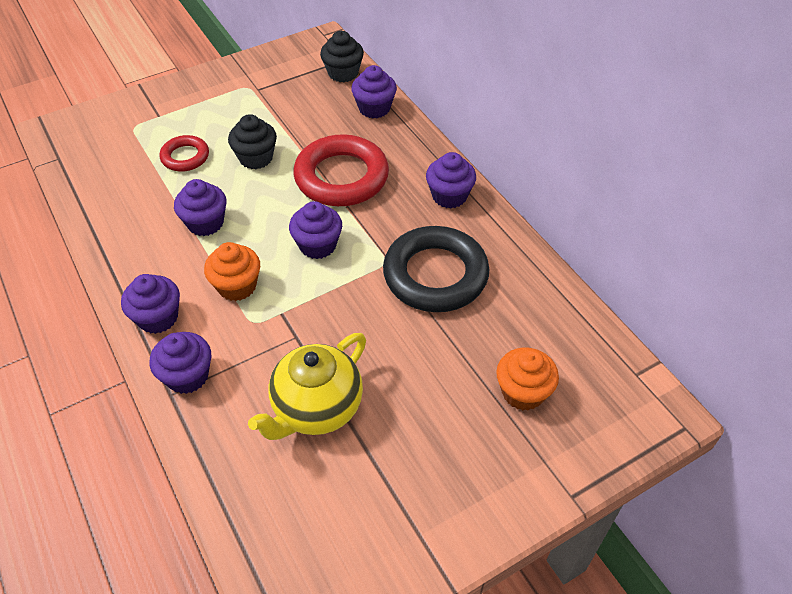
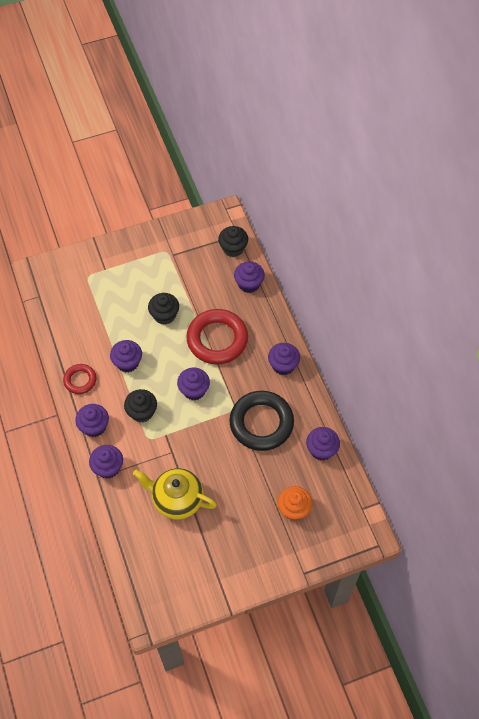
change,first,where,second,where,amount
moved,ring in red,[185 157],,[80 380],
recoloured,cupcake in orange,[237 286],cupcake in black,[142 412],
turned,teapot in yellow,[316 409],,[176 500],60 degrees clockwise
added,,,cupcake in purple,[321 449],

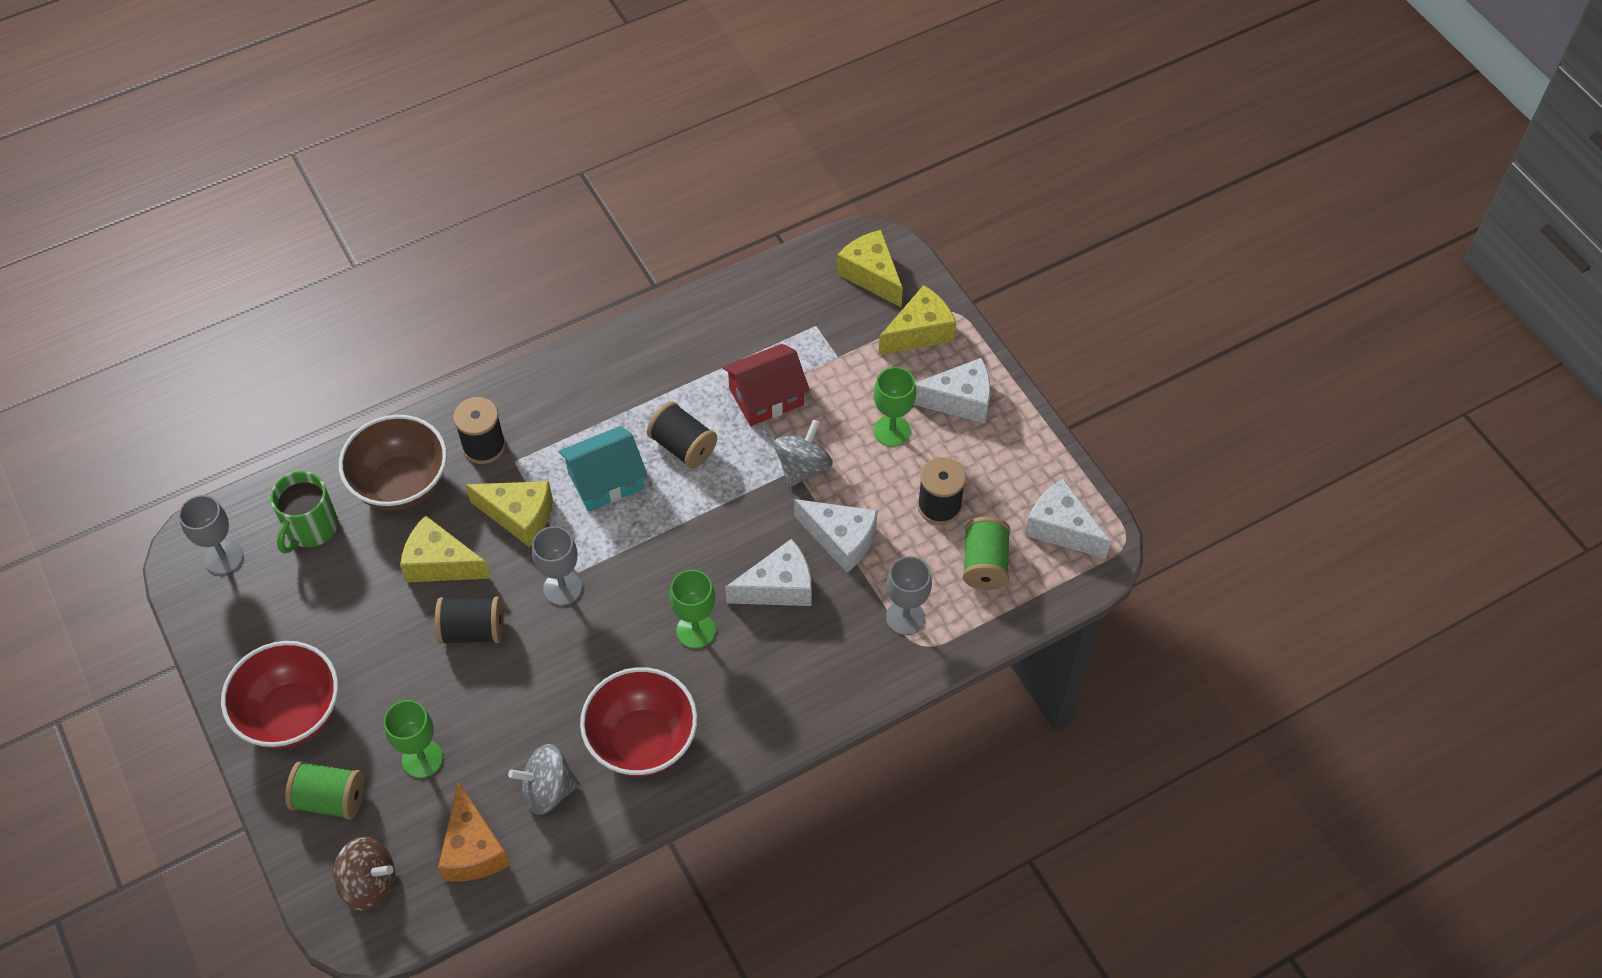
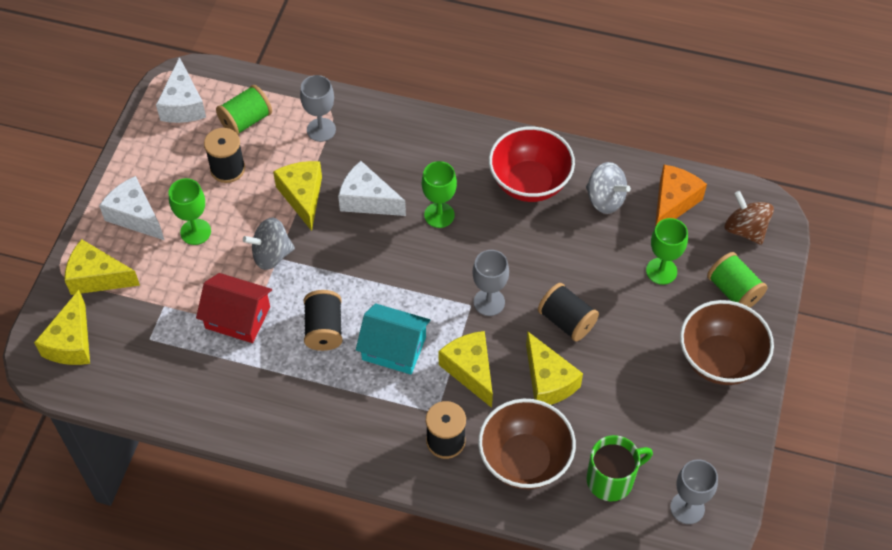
change,first,where,second,where,amount
recoloured,cheese in white,[841 539],cheese in yellow,[302 196],
recoloured,bowl in red,[292 714],bowl in brown,[719 360],

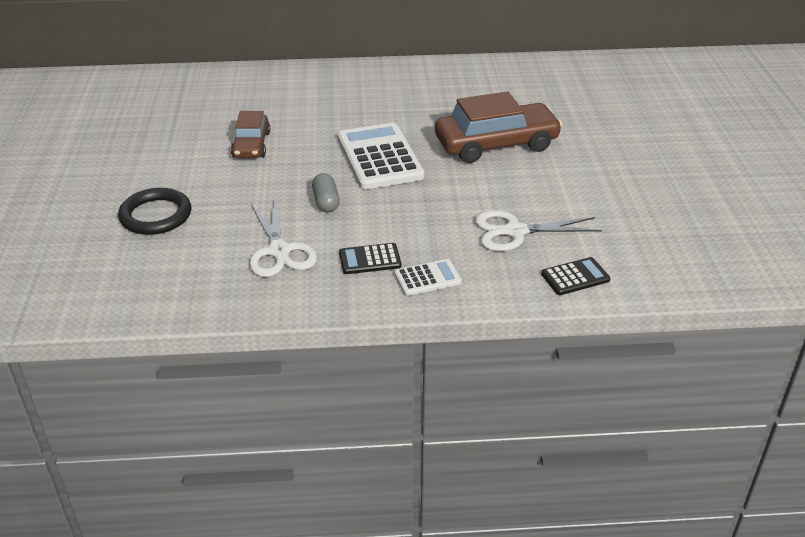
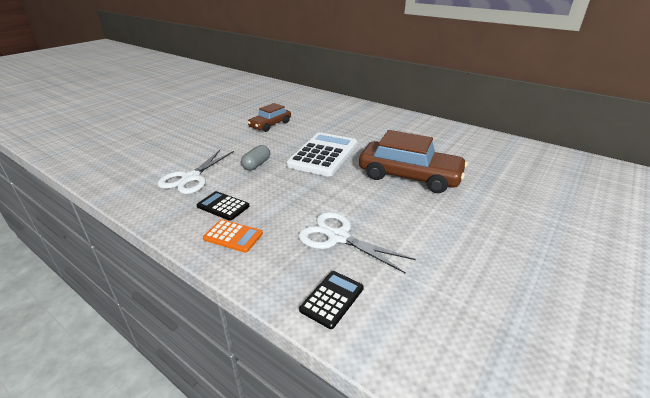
change,first,where,second,where,amount
recoloured,calculator in white,[427 278],calculator in orange,[233 236],
turned,calculator in black,[575 277],,[332 299],75 degrees counterclockwise
removed,ring in black,[156 215],,,

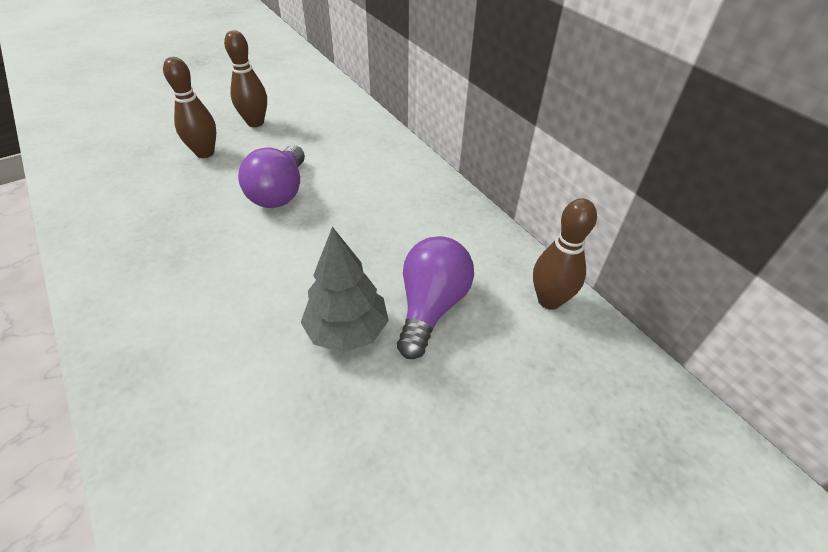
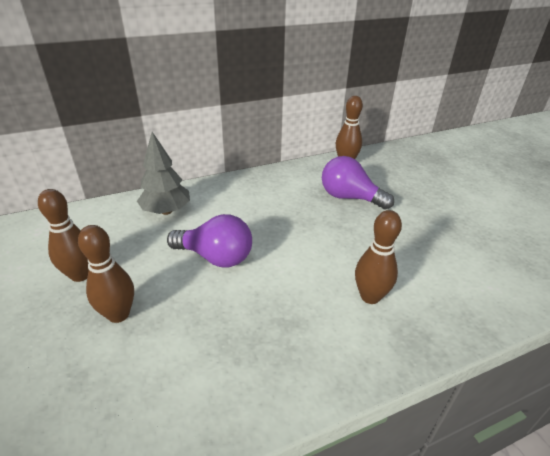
change,first,where,second,where,amount
moved,tree in grey,[347 330],,[166 211],
added,,,bowling pin in brown,[370 296],

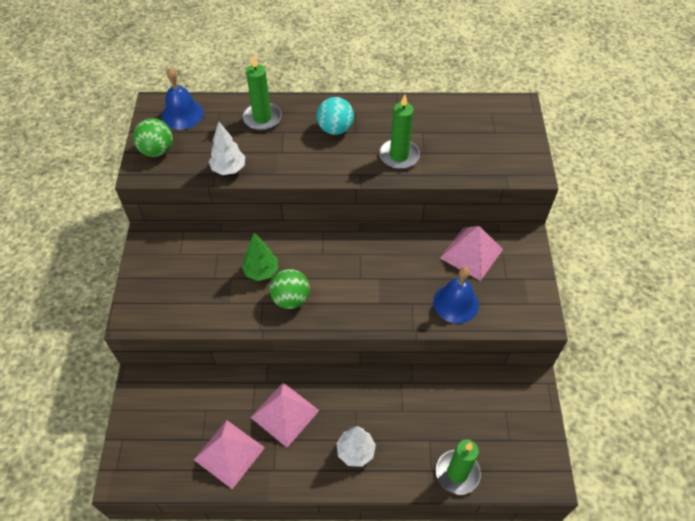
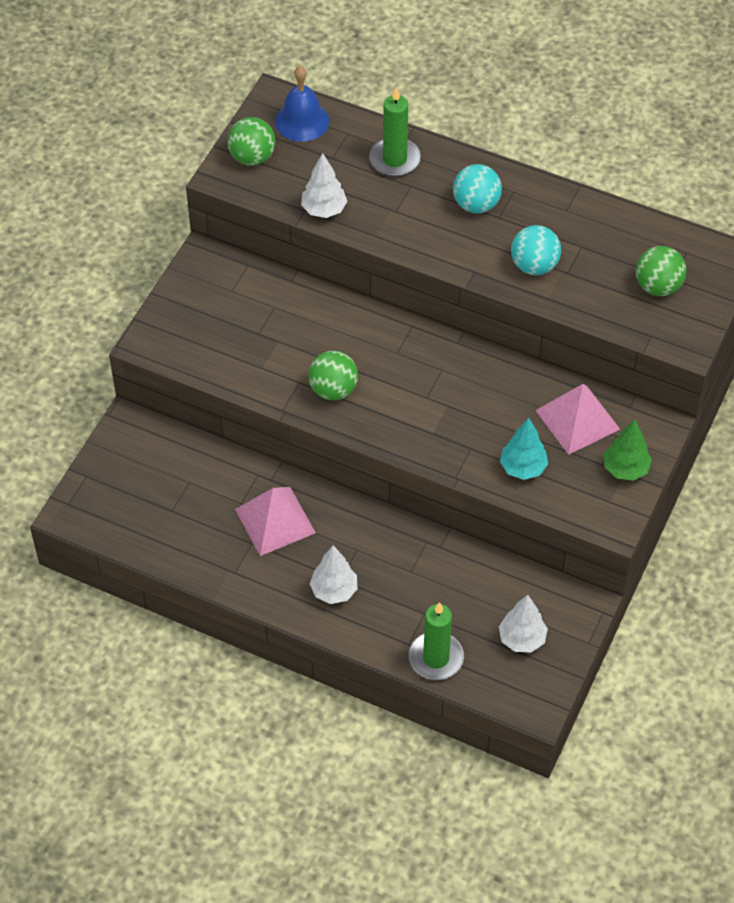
change,first,where,second,where,amount
added,,,tree in white,[522 639],
replaced,bell in blue,[456 303],tree in turquoise,[523 468],
replaced,candle in green,[399 156],ball in turquoise,[534 266],
moved,tree in green,[261 271],,[625 469],
added,,,ball in green,[658 286],
removed,pyramid in pink,[229 453],,,

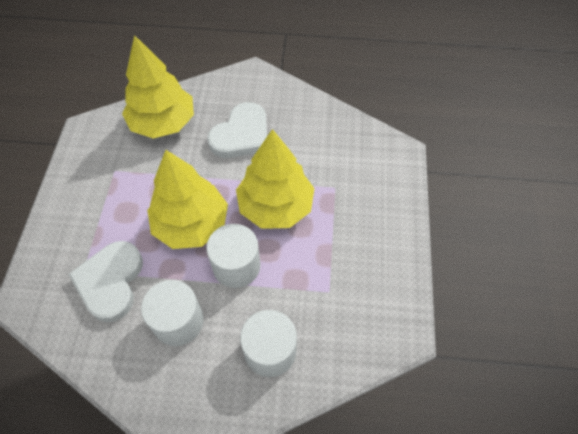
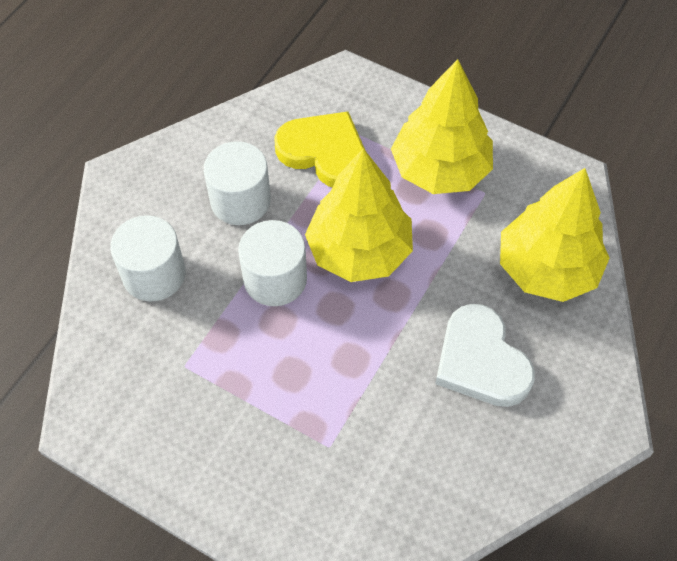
change,first,where,second,where,amount
recoloured,heart in white,[110 282],heart in yellow,[324 152],
moved,tree in yellow,[275 206],,[440 169],

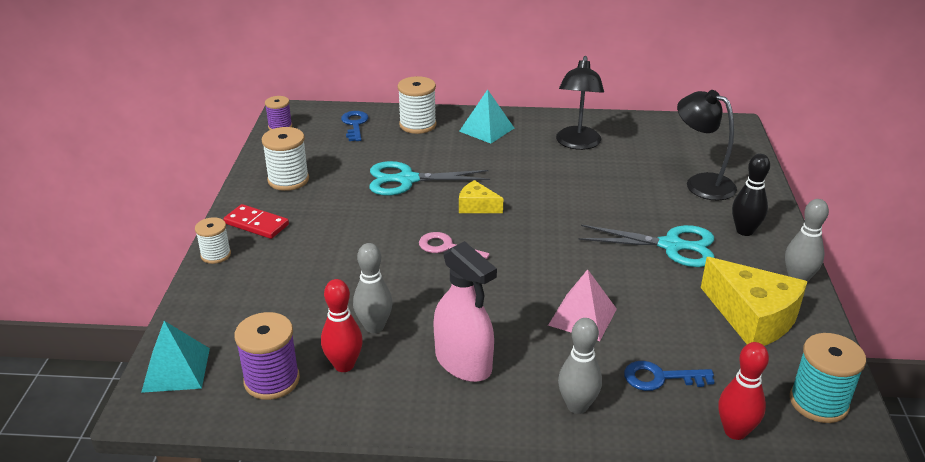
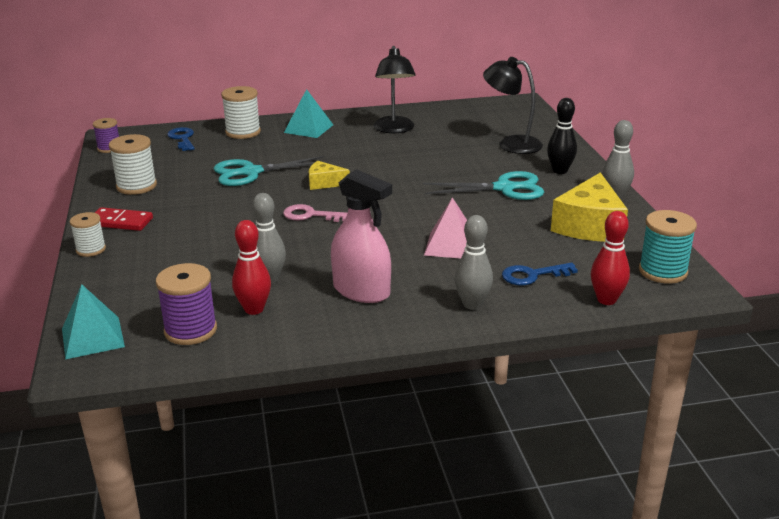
change,first,where,second,where,amount
turned,cheese in yellow,[752 317],,[589 226],75 degrees clockwise

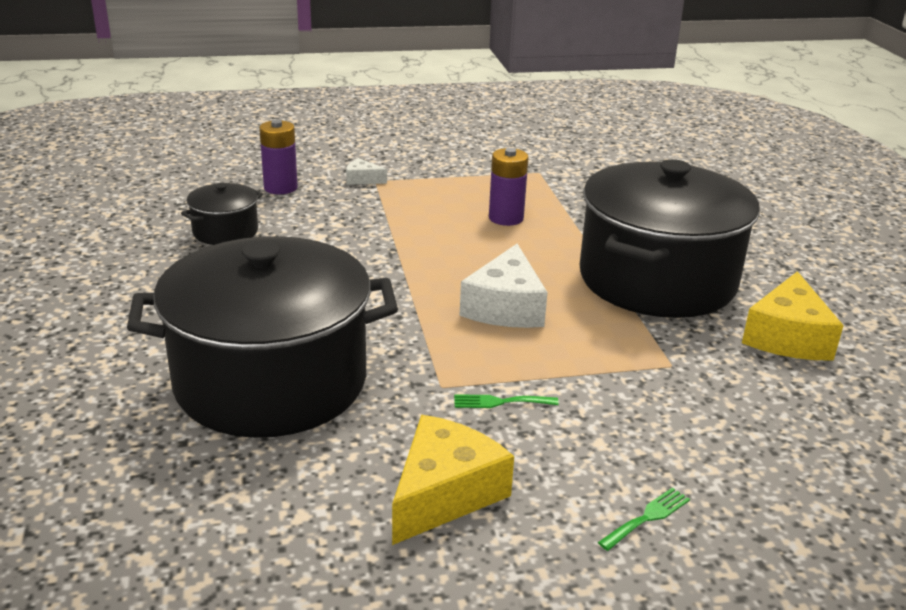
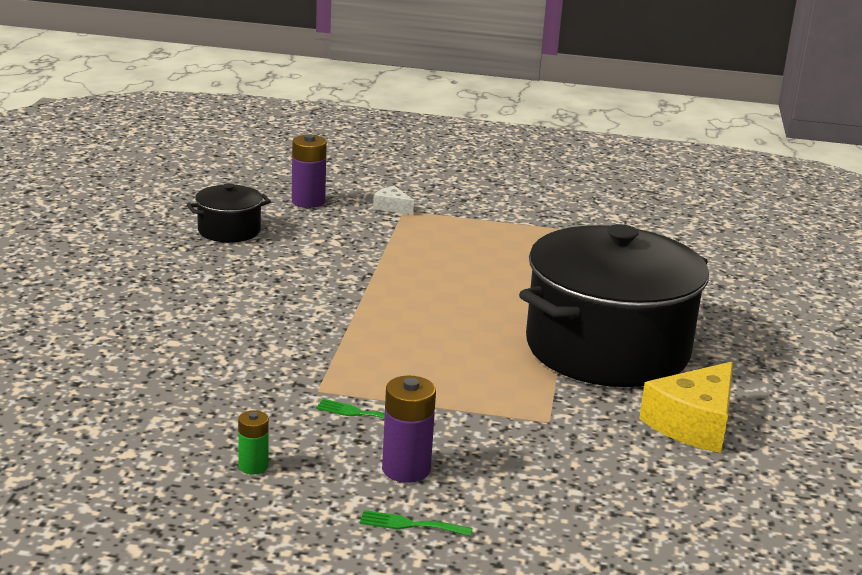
change,first,where,second,where,amount
replaced,cheese in yellow,[445 493],battery in green,[253 466],
turned,fork in green,[647 517],,[410 524],150 degrees counterclockwise
moved,battery in purple,[506 218],,[406 469],
removed,pot in black,[271 382],,,
removed,cheese in white,[505 307],,,

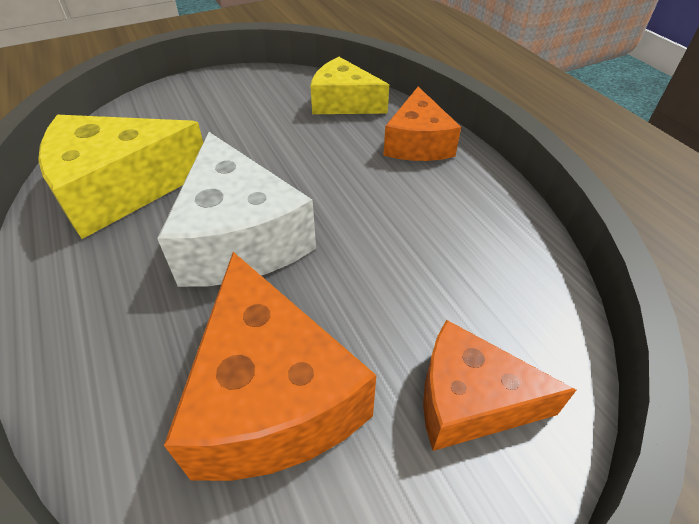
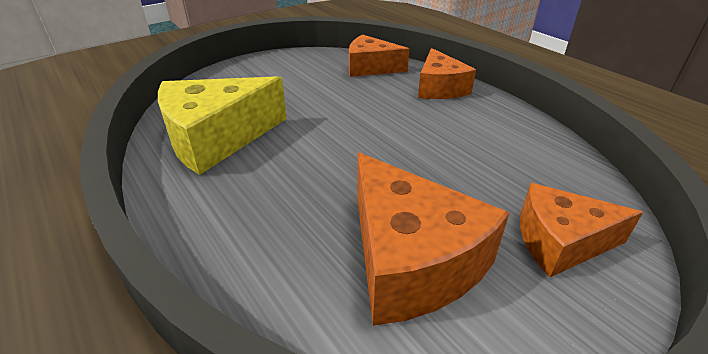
change,first,where,second,where,amount
recoloured,cheese in yellow,[343 103],cheese in orange,[370 67],
removed,cheese in white,[240 238],,,

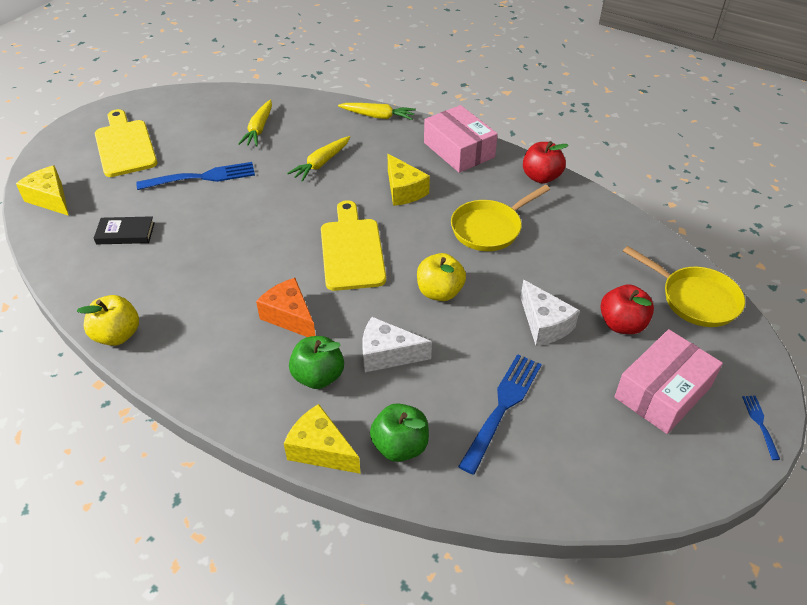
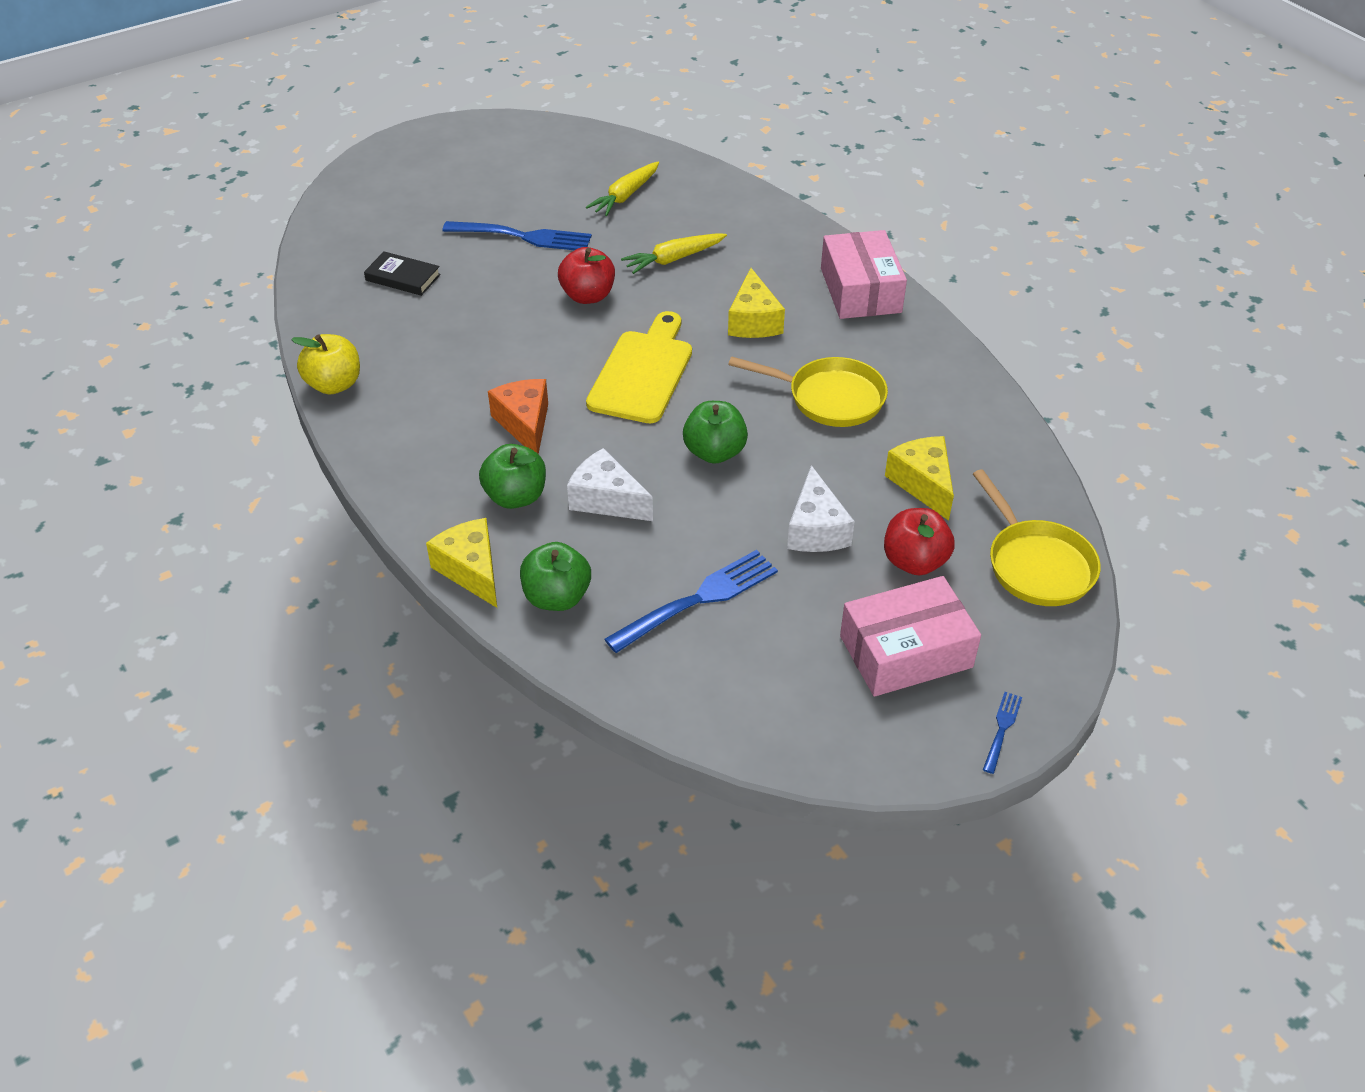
change,first,where,second,where,amount
moved,apple in red,[541 177],,[588 296],
recoloured,apple in yellow,[440 292],apple in green,[714 452],
turned,pan in yellow,[489 228],,[829 398],150 degrees counterclockwise
moved,cheese in yellow,[50 199],,[923 483],
removed,cutting board in yellow,[125 146],,,
removed,carrot in yellow,[378 116],,,

